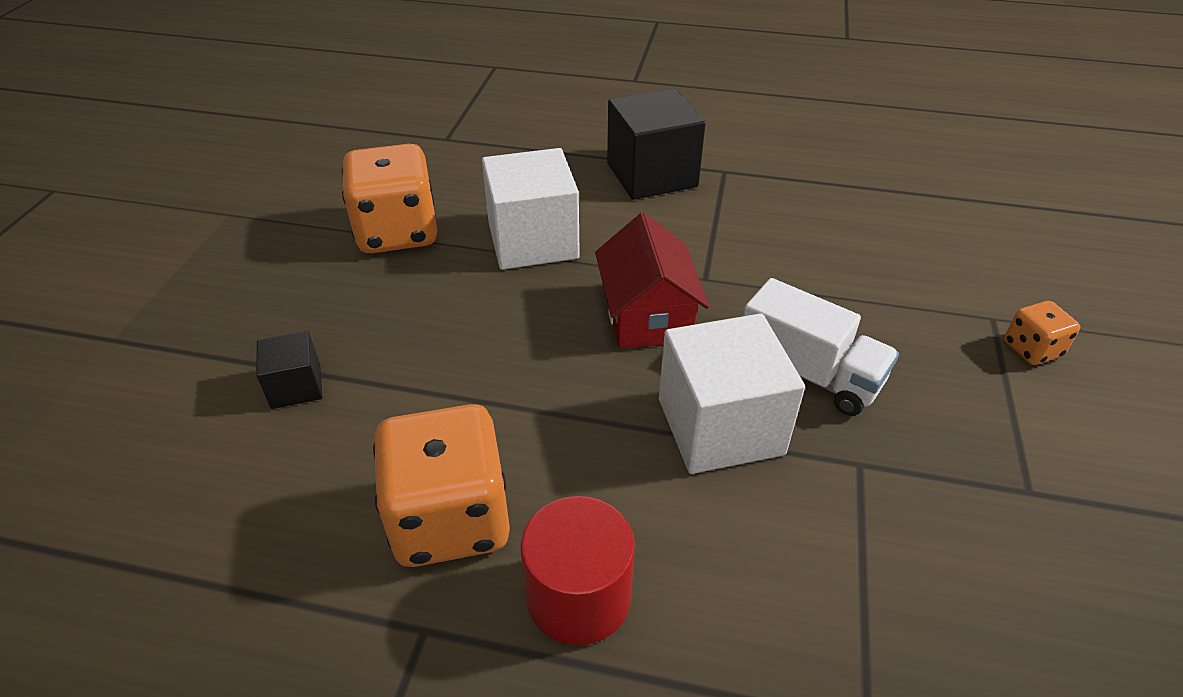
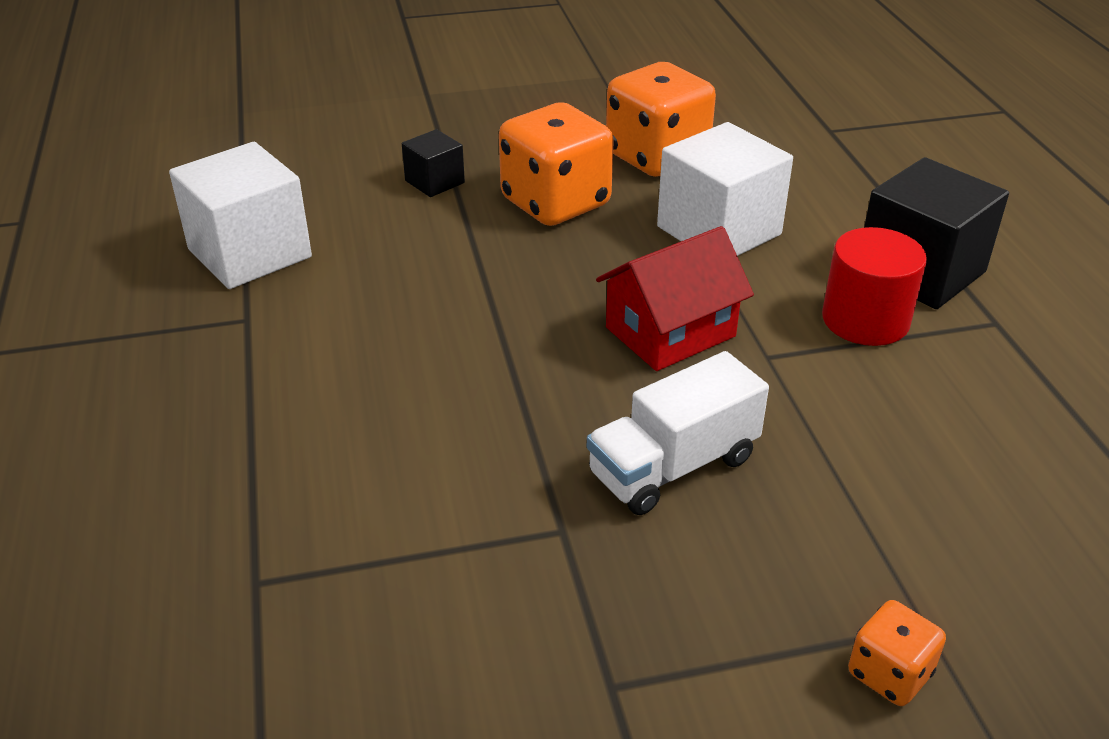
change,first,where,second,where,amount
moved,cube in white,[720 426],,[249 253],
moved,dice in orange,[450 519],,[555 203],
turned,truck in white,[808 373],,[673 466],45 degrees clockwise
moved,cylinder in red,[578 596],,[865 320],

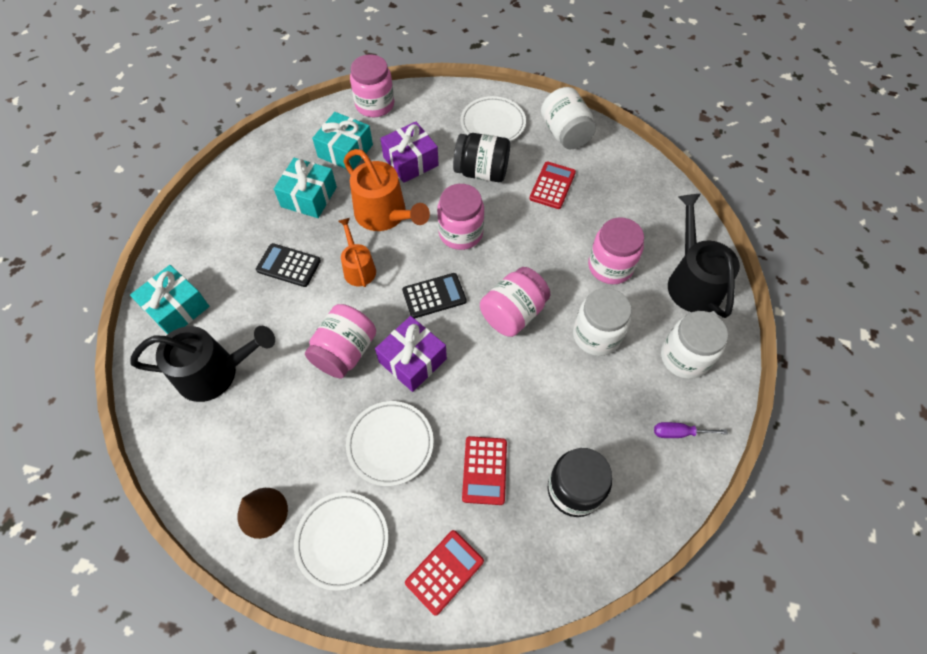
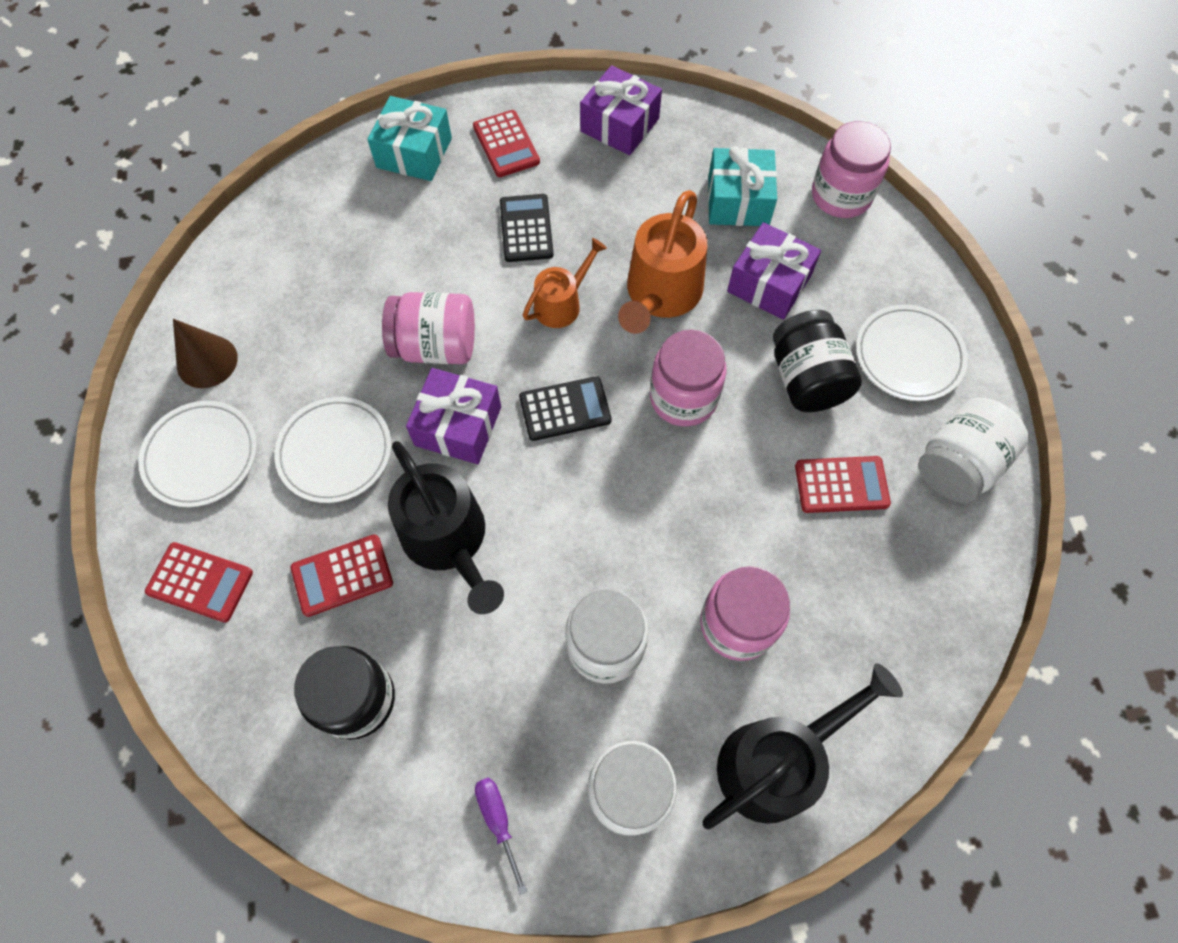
change,first,where,second,where,amount
moved,watering can in black,[215 372],,[448 539],
added,,,calculator in red,[506 144],
turned,calculator in black,[434 296],,[565 409],60 degrees counterclockwise
added,,,gift in purple,[620 125],
removed,gift in turquoise,[309 197],,,
removed,jar in pink,[513 313],,,

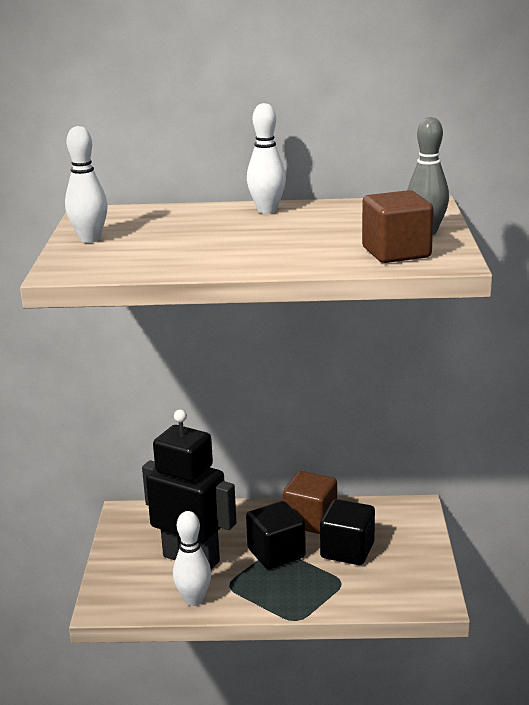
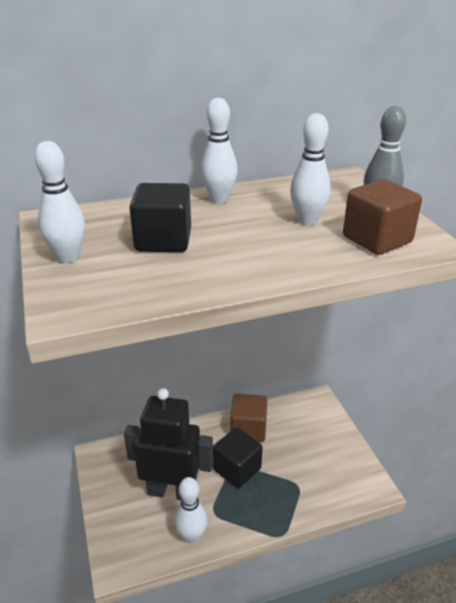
change,first,where,second,where,amount
moved,cube in black,[347 550],,[163 240],
added,,,bowling pin in white,[307 220],

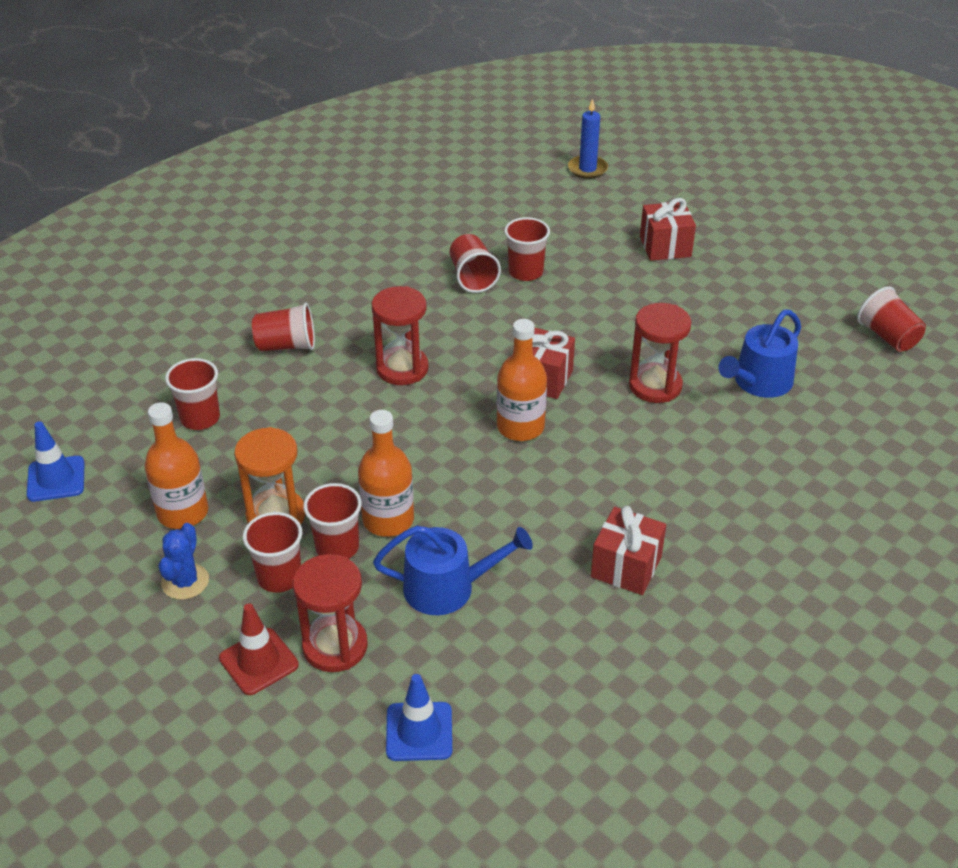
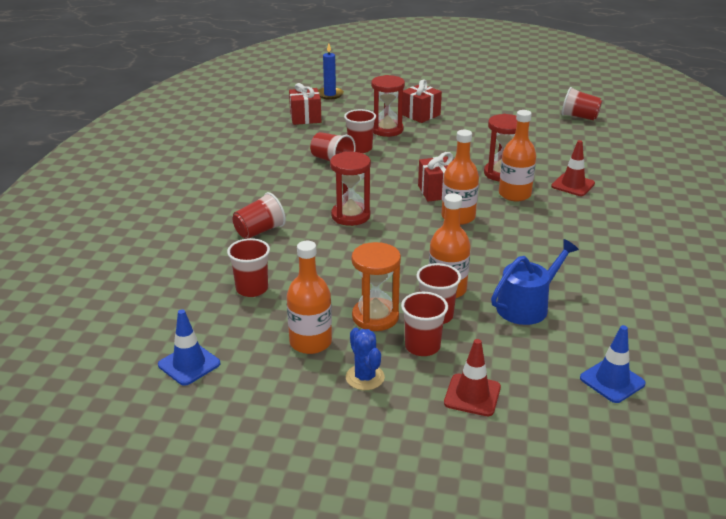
change,first,where,second,where,amount
moved,gift in red,[626 567],,[305 118],
moved,hourglass in red,[335 646],,[387 130],
added,,,bottle in orange,[514 194],
added,,,traffic cone in red,[573 185],
removed,watering can in blue,[758 382],,,

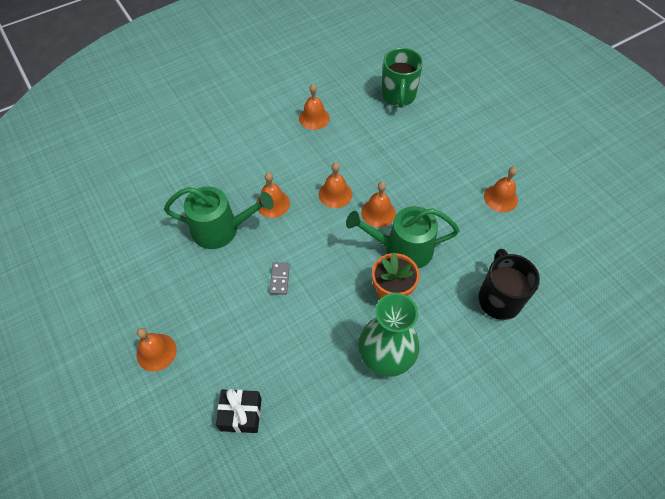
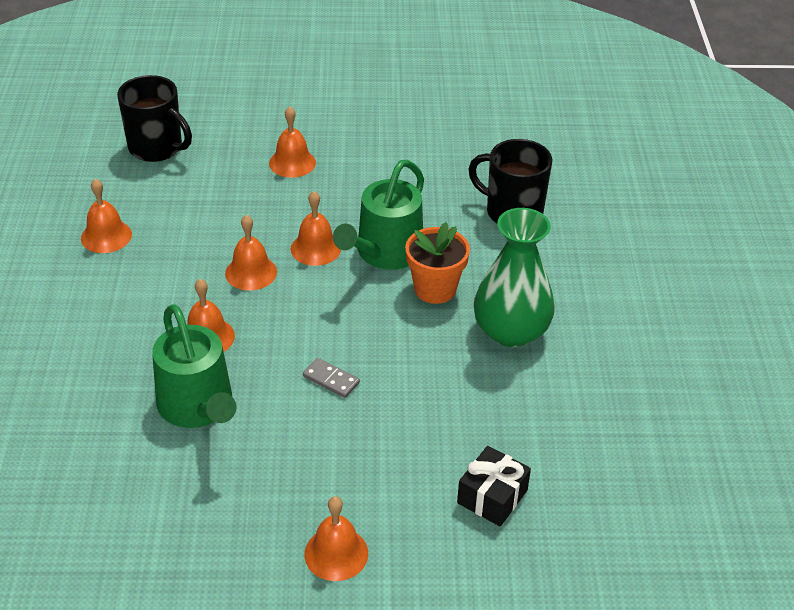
change,first,where,second,where,amount
recoloured,mug in green,[398 96],mug in black,[156 148],
turned,watering can in green,[221 229],,[198 407],120 degrees clockwise
moved,bell in orange,[500 198],,[292 162],

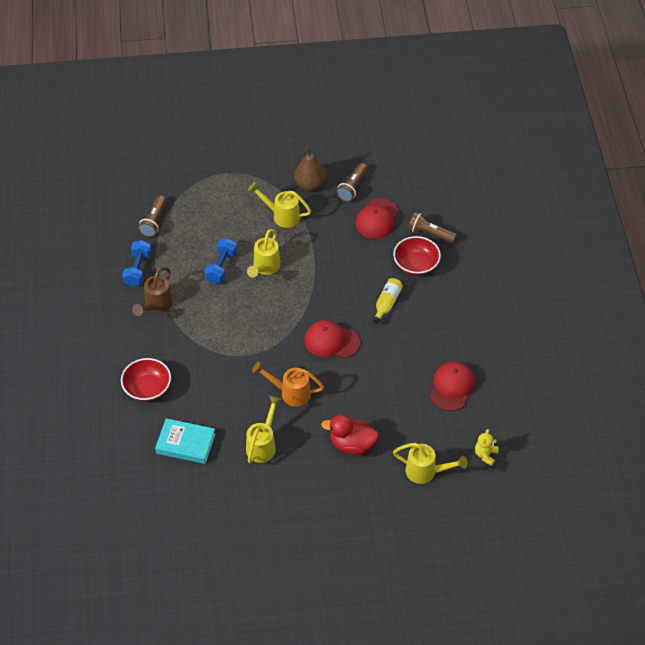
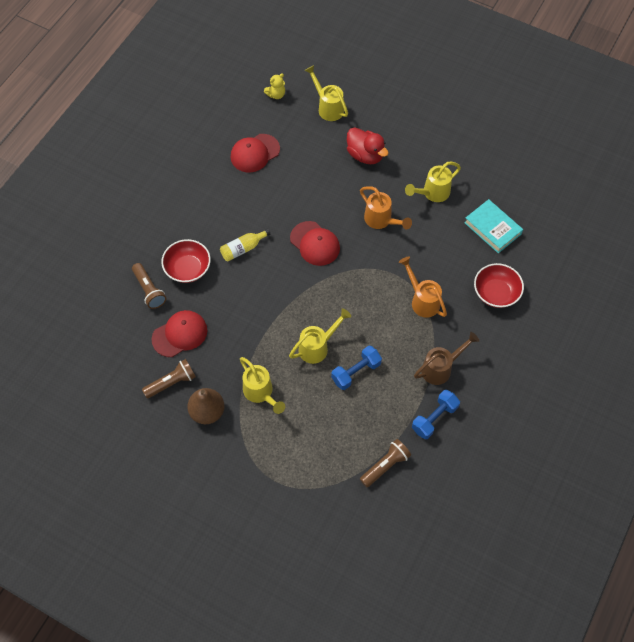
change,first,where,second,where,amount
added,,,watering can in orange,[422 300],

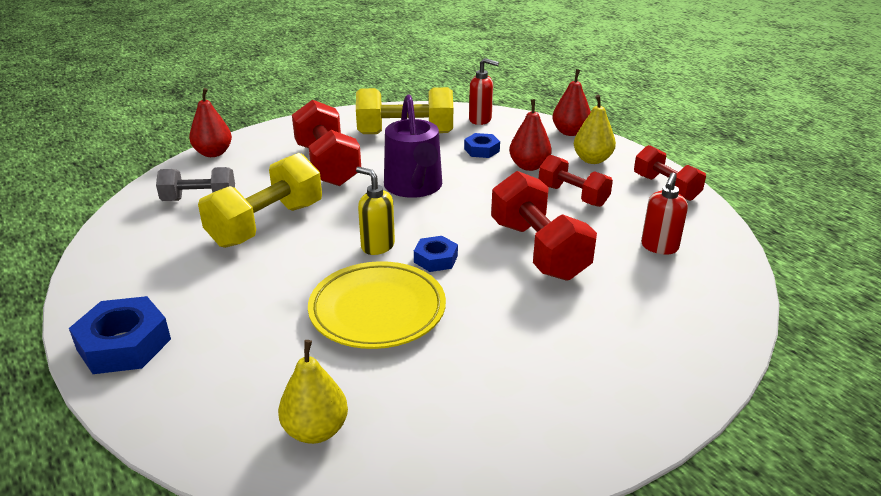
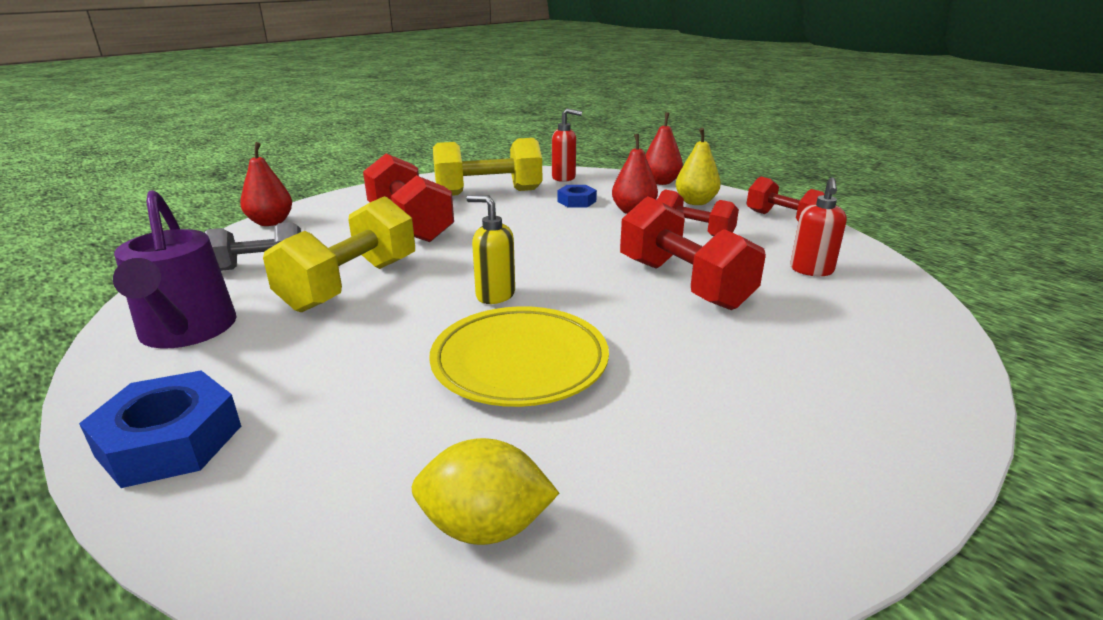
change,first,where,second,where,amount
moved,watering can in purple,[414 187],,[187 331],
replaced,pear in yellow,[316 430],lemon in yellow,[485 526],
removed,nut in blue,[435 259],,,

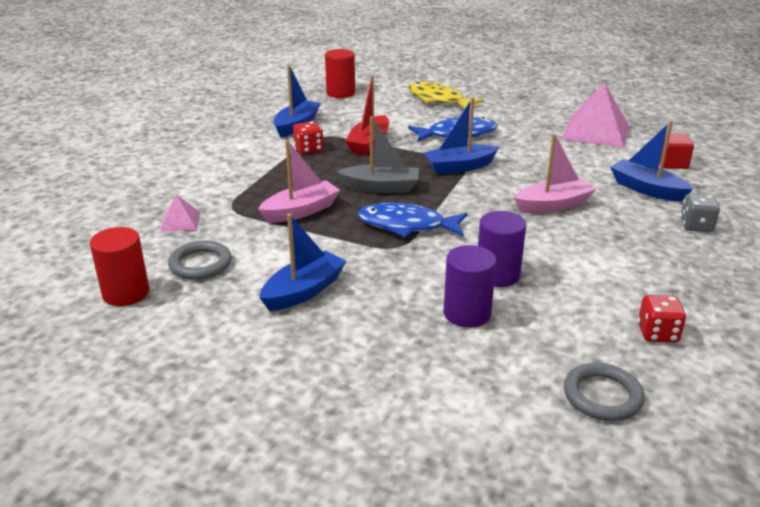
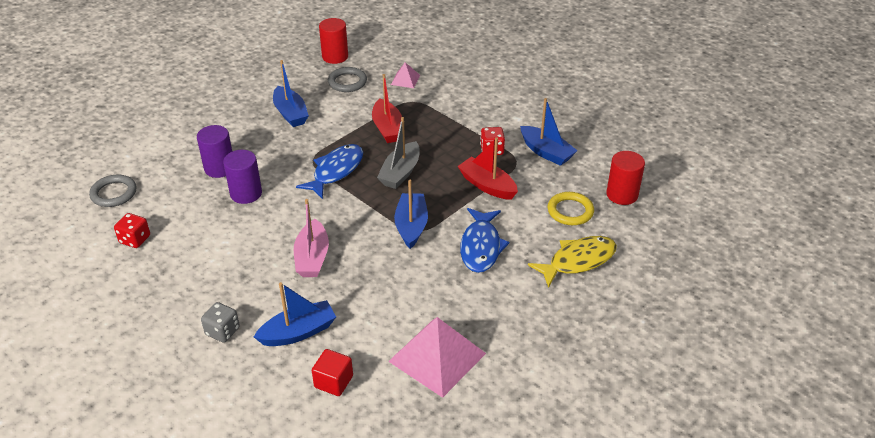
change,first,where,second,where,amount
recoloured,boat in pink,[301 211],boat in red,[387 128],
added,,,ring in yellow,[570 211],

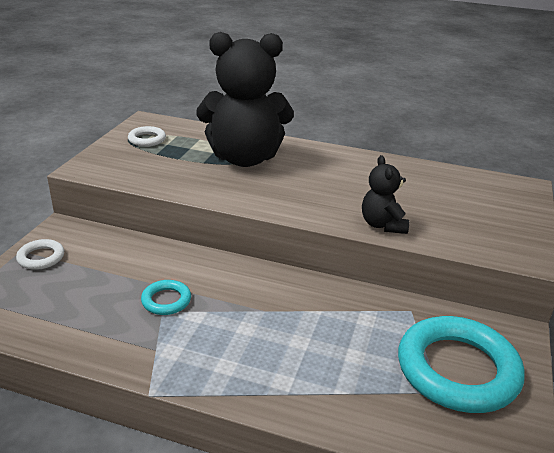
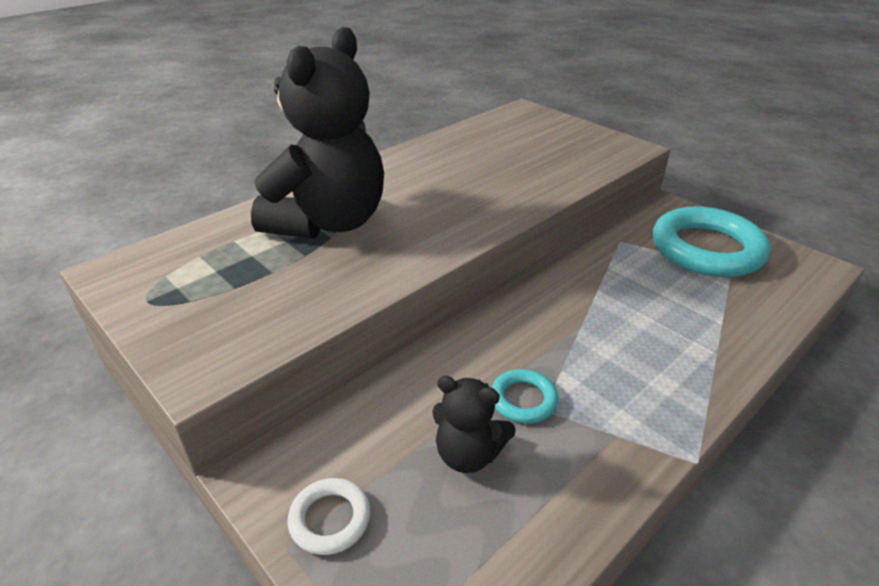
change,first,where,second,where,amount
moved,teddy bear in black,[382 225],,[468 454],
removed,ring in white,[147 139],,,

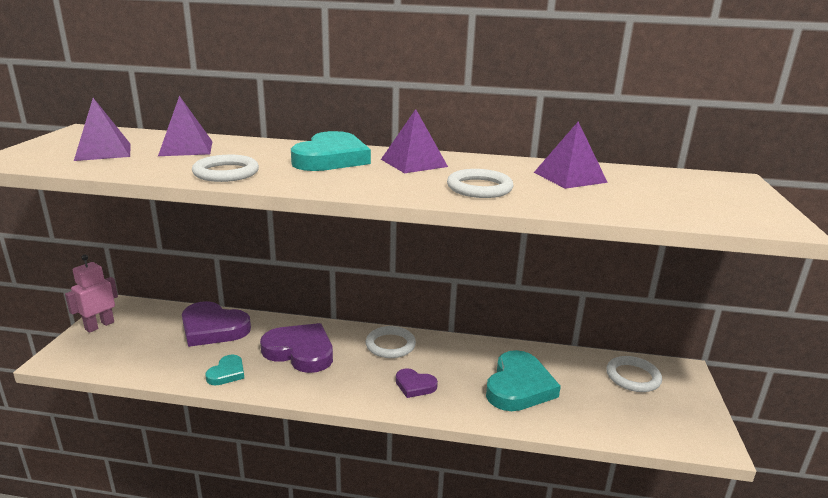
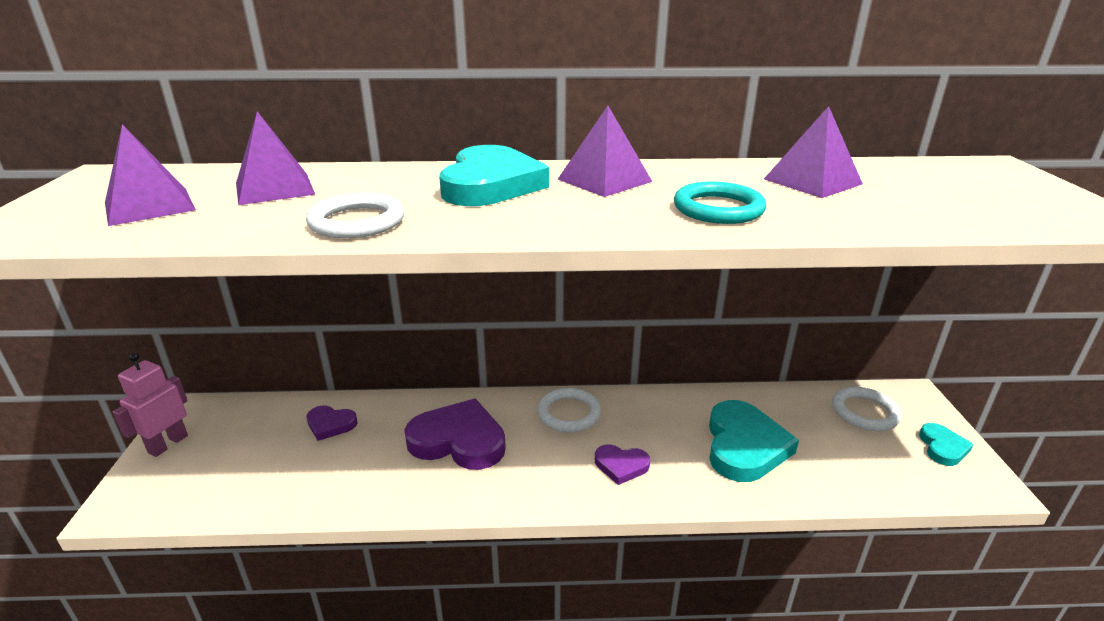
change,first,where,second,where,amount
resized,heart in purple,[213 328],,[330 424],x0.52
recoloured,ring in white,[479 188],ring in turquoise,[718 209],
moved,heart in turquoise,[227 373],,[942 447],

